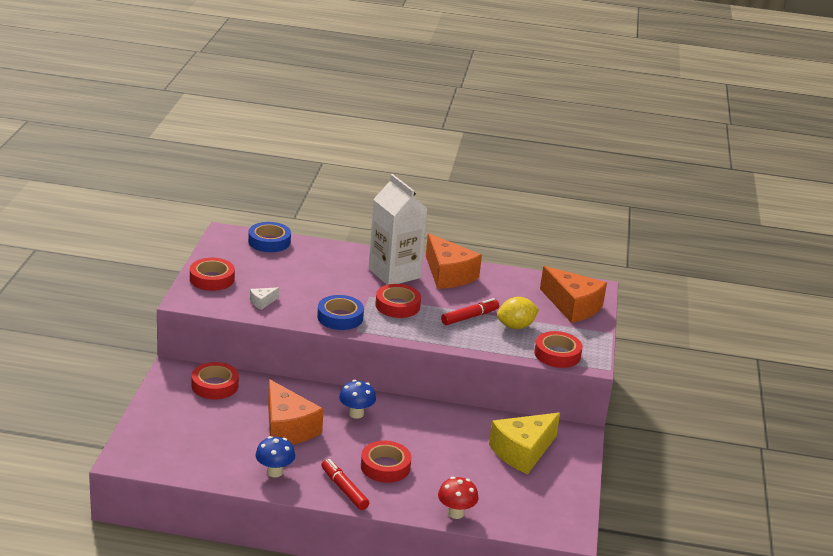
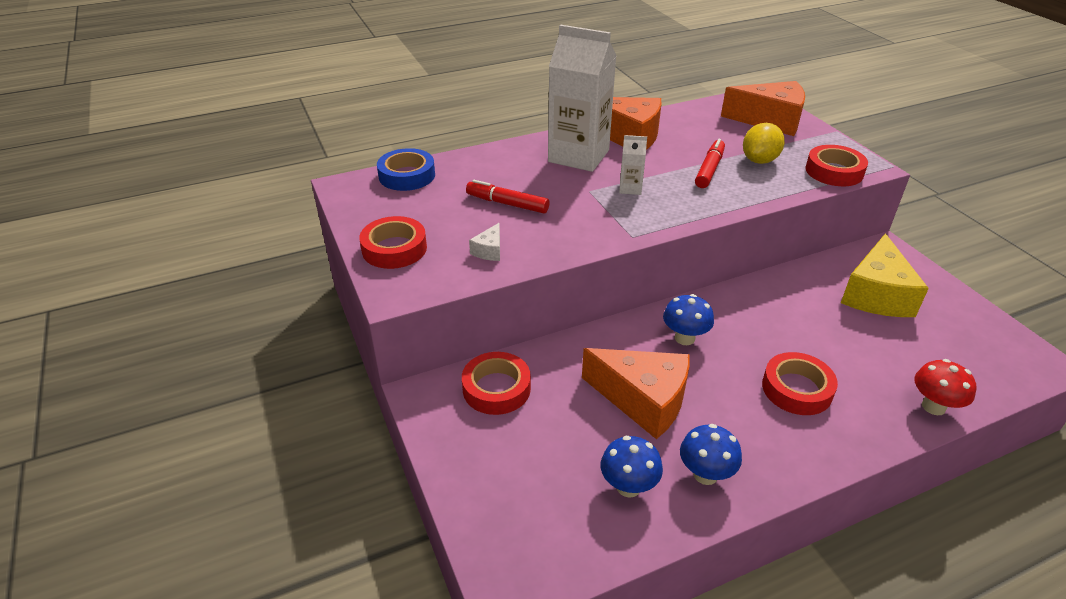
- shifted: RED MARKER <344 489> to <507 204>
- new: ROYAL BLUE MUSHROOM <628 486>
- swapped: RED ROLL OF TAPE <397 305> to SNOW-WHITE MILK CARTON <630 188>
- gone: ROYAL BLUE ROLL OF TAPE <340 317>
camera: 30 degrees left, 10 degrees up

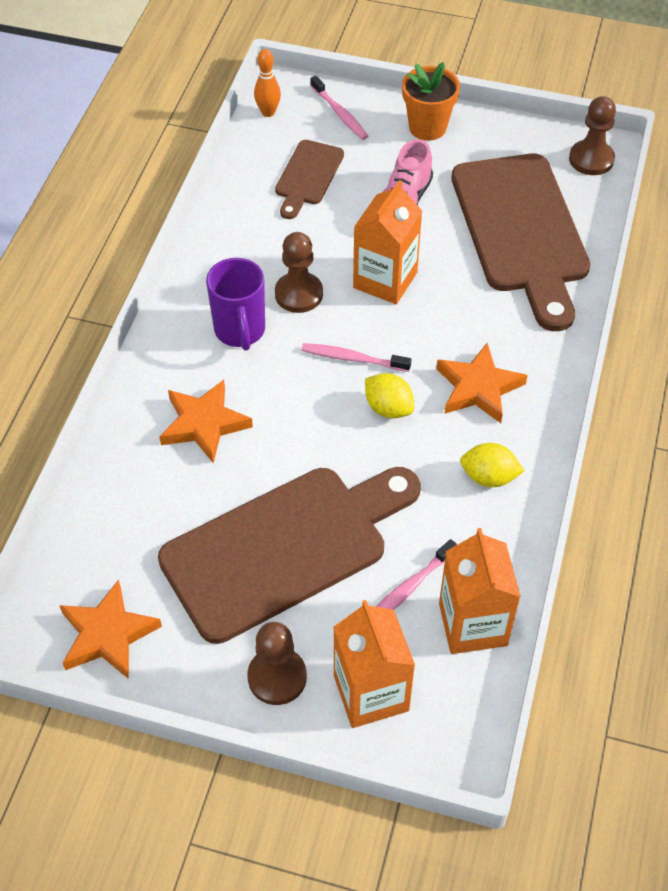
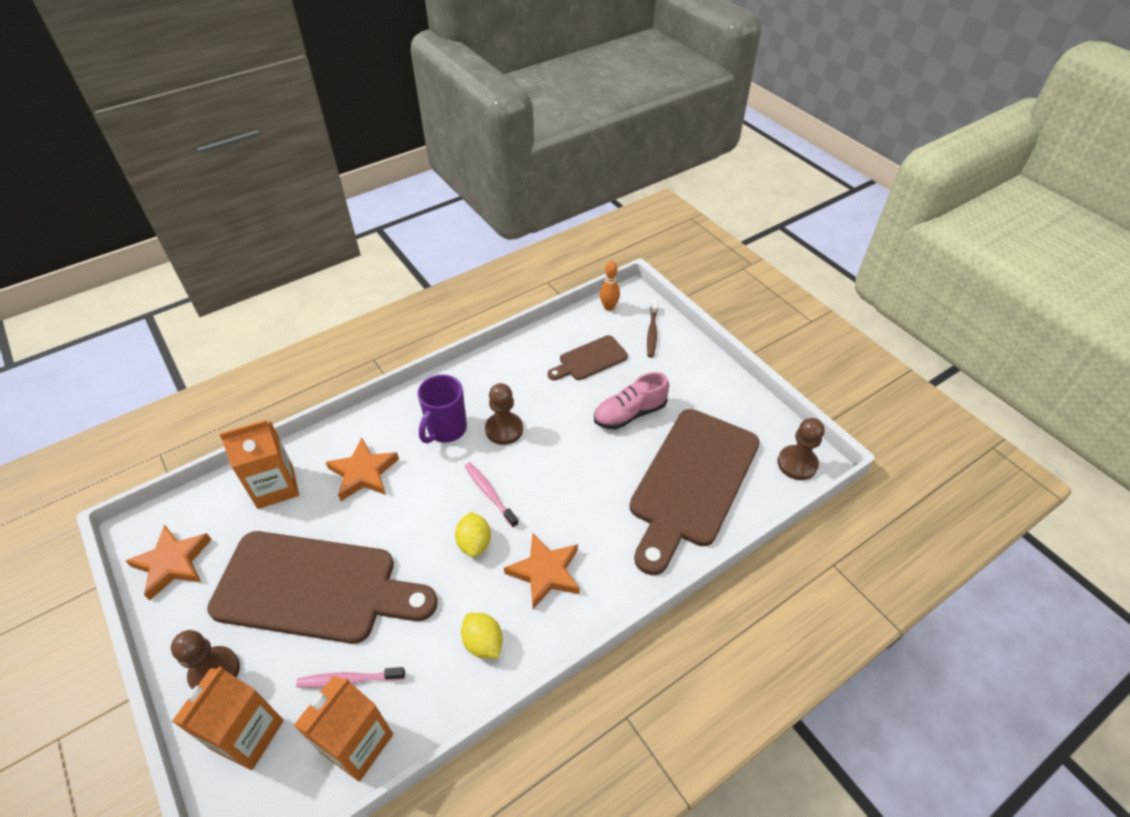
- shifted: BRIGHT ORANGE MILK CARTON <385 280> to <275 486>
- repainted: ROSY TOOTHBRUSH <340 113> to BROWN TOOTHBRUSH <652 332>
- gone: BRIGHT ORANGE POTTED PLANT <427 127>
camera: 40 degrees right, 5 degrees down

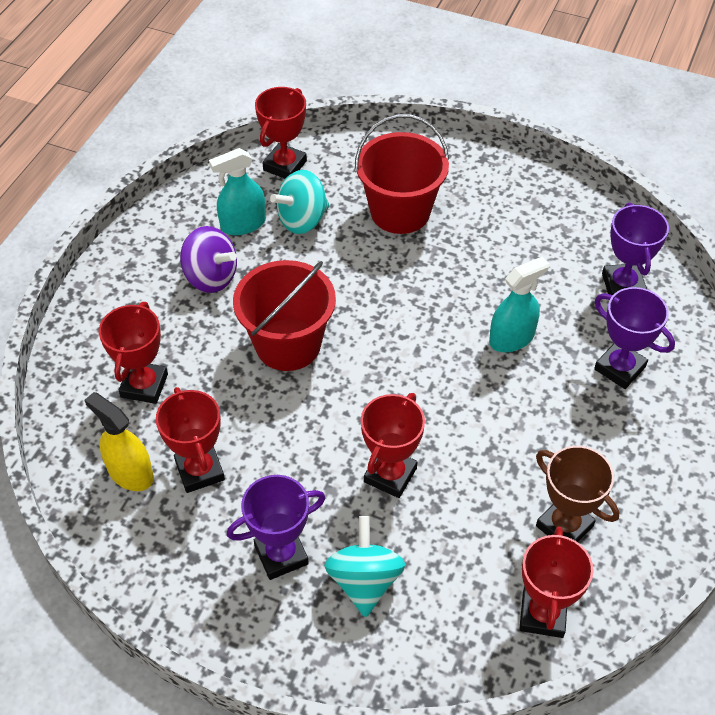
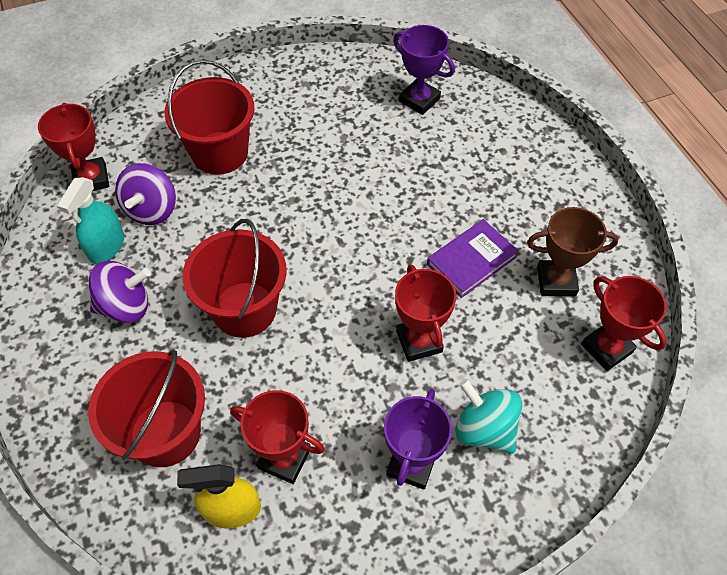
- swapped: RED AWARD CUP <144 385> to RED SAND BUCKET <165 433>
- repainted: AQUA SPINNING TOP <302 220> to PURPLE SPINNING TOP <152 210>
- new: PURPLE BOOK <471 260>
- gone: AQUA SPRAYER <511 338>
- gone: PURPLE AWARD CUP <619 368>
camera: 45 degrees left, 5 degrees up

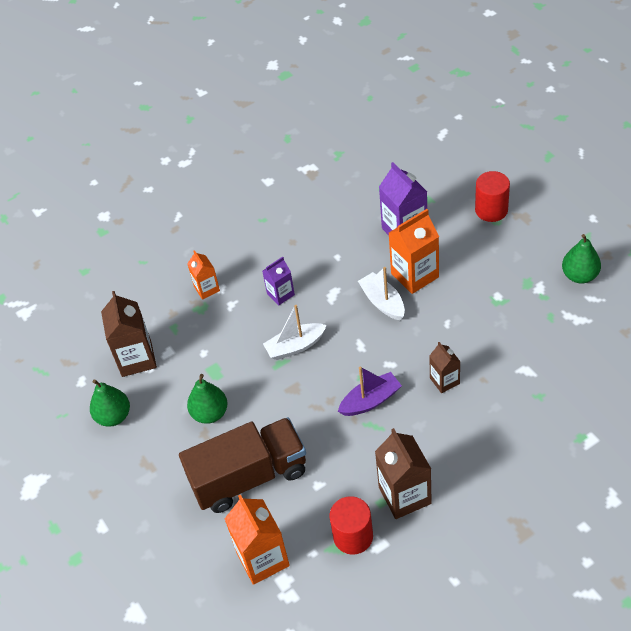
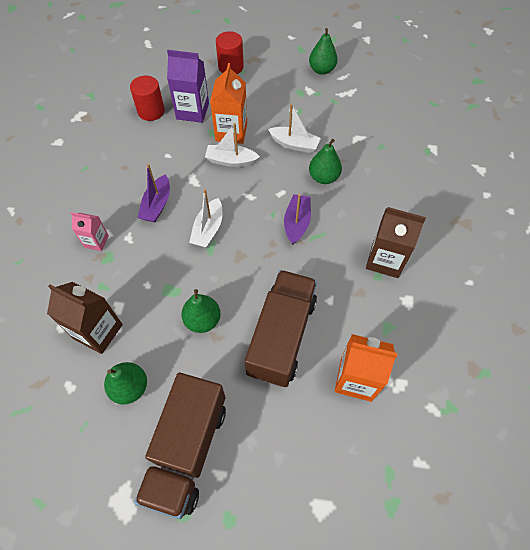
- repainted: BRIGHT ORANGE MILK CARTON <207 289> to ROSY MILK CARTON <96 241>
- shifted: RED SOLID CYLINDER <353 536> to <151 111>
- new: BROWN TRUCK <187 449>
- swapped: PURPLE MILK CARTON <280 294> to PURPLE BOAT <157 205>
- new: SNOW-WHITE BOAT <294 144>
- swapped: BROWN MILK CARTON <444 381> to EMERALD PEAR <323 177>
camera: 55 degrees left, 10 degrees up

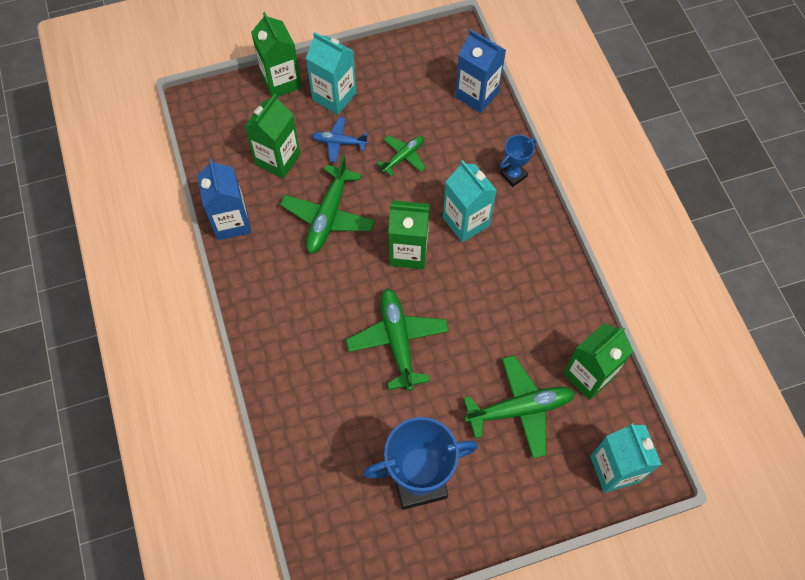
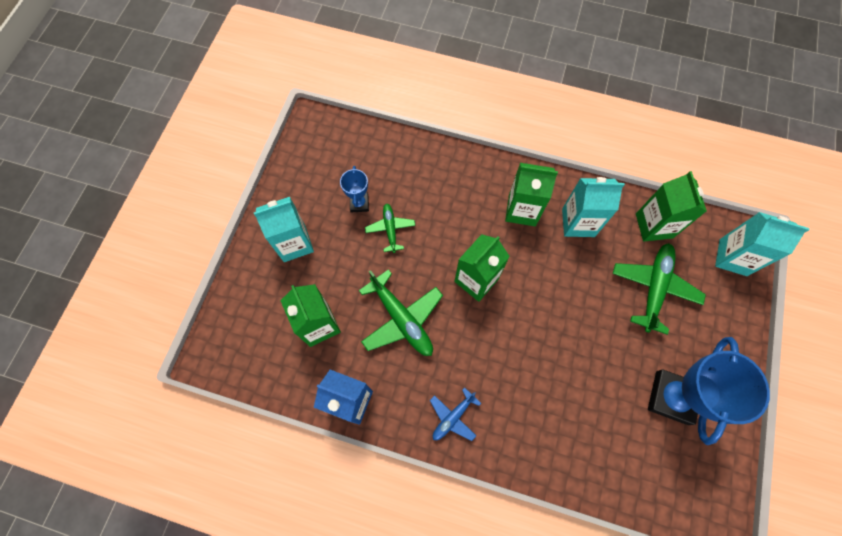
- shifted: ROYAL BLUE AWARD CUP <513 175> to <359 204>
- shifted: ROYAL BLUE PLANE <339 142> to <453 417>
- shifted: EMERALD MILK CARTON <281 81> to <522 210>
- shifted: AQUA MILK CARTON <466 221> to <578 222>
- gone: EMERALD PLANE <398 341>
- gone: ROYAL BLUE MILK CARTON <476 94>
camera: 55 degrees left, 5 degrees up

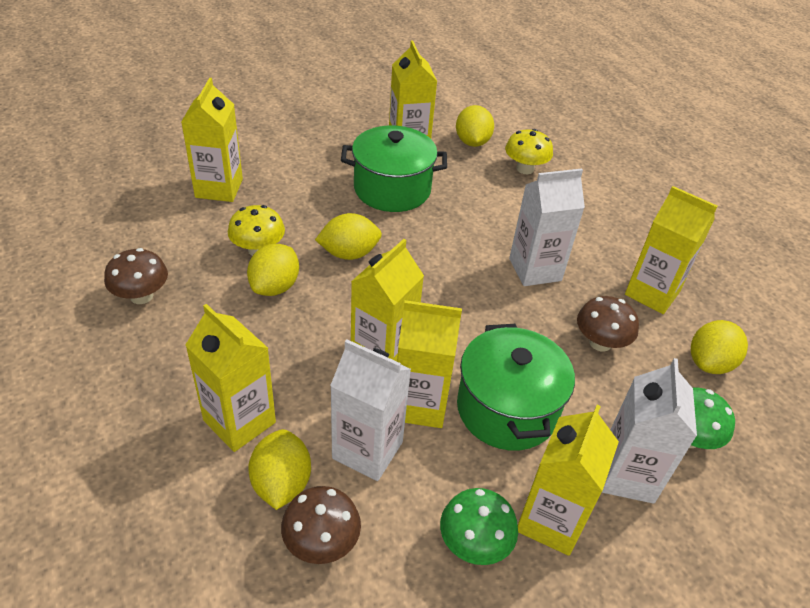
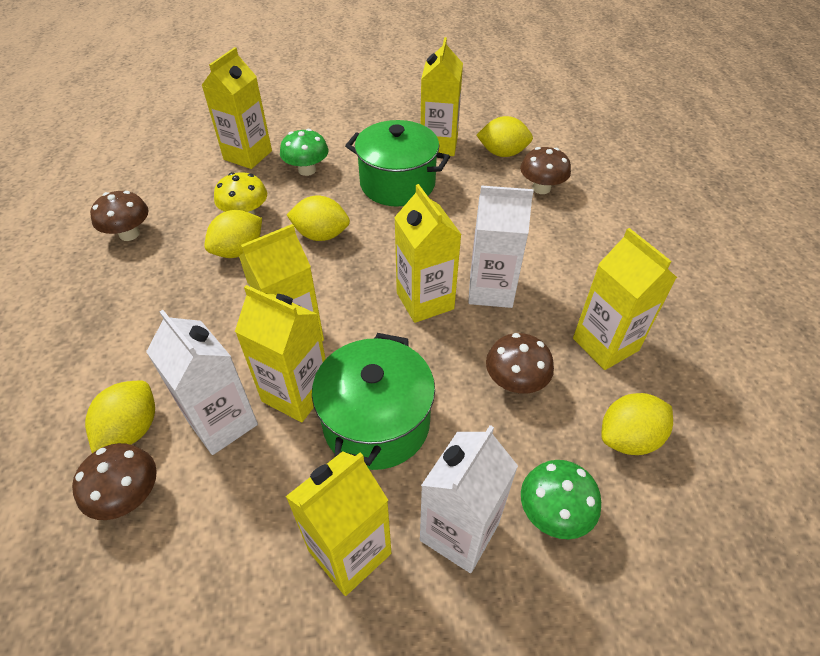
- shifted: EMERALD MUSHROOM <474 543> to <307 170>
- shifted: BRIGHT YELLOW MILK CARTON <239 421> to <425 301>
- rotated: BRIGHT YELLOW TOY LEMON <472 142> = <502 153> 75 degrees clockwise
- repainted: BRIGHT YELLOW MUSHROOM <525 169> to BROWN MUSHROOM <541 188>
camera: 25 degrees right, 5 degrees up

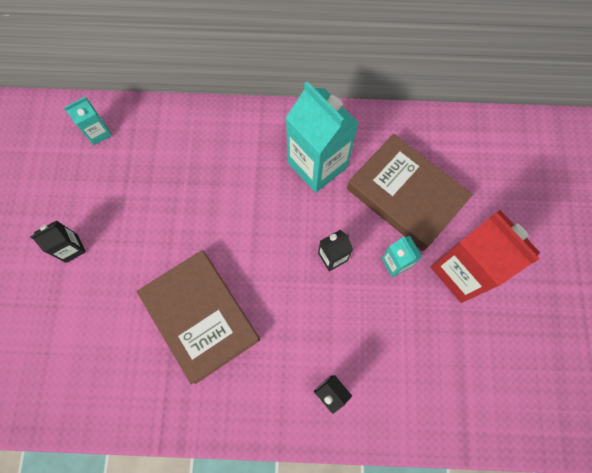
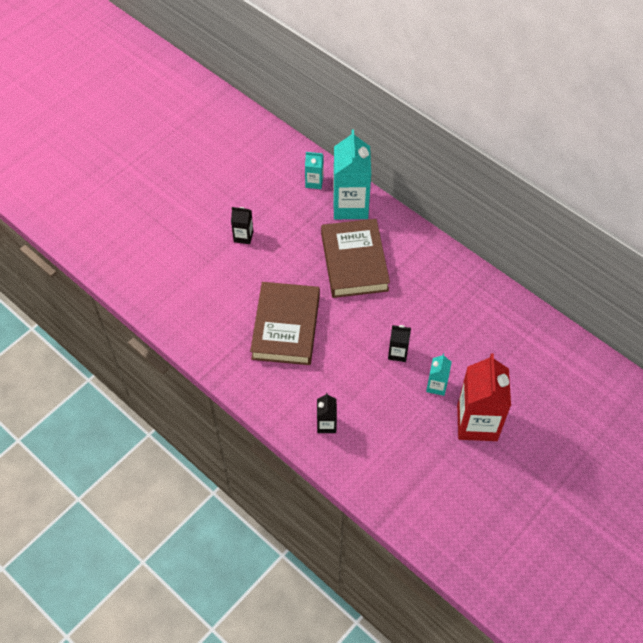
- shifted: BROWN BOOK <405 195> to <354 262>
- shifted: AQUA MILK CARTON <317 165> to <350 206>
camera: 40 degrees right, 15 degrees down

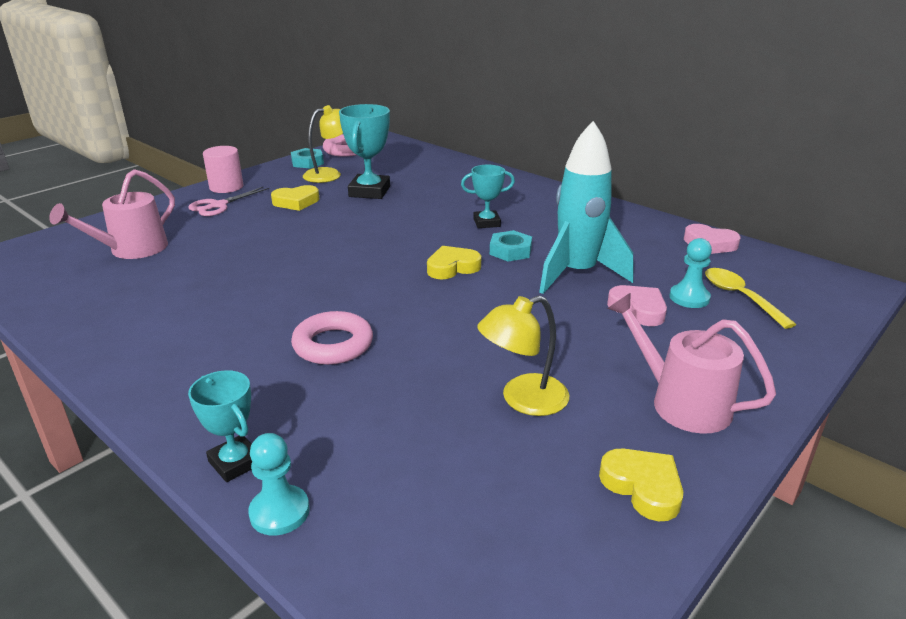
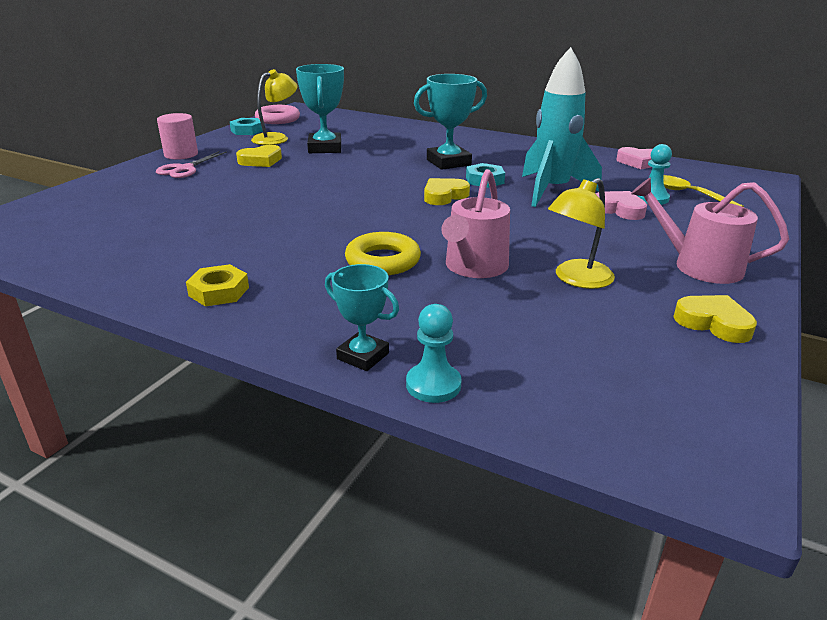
- new: BRIGHT YELLOW HEX NUT <219 291>
- repainted: ROSY TORUS <333 345> to BRIGHT YELLOW TORUS <383 261>
- scaled: AQUA AWARD CUP <486 223> = <448 162> x1.62
- shifted: ROSY SPRINKLING CAN <132 249> to <474 267>
camera: 15 degrees left, 0 degrees up

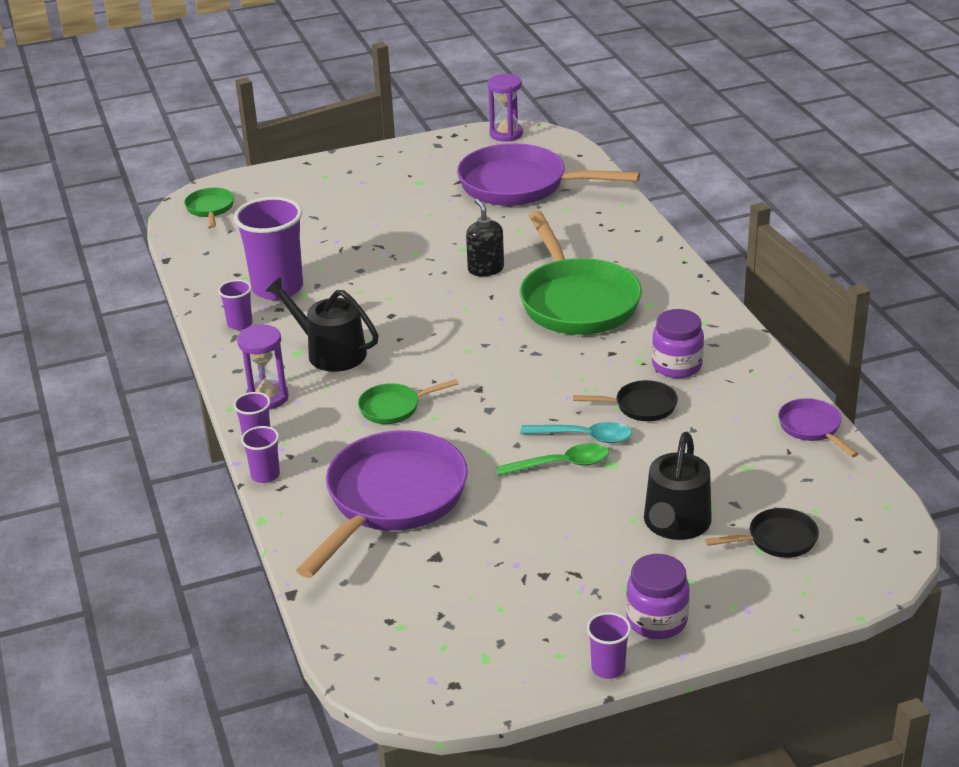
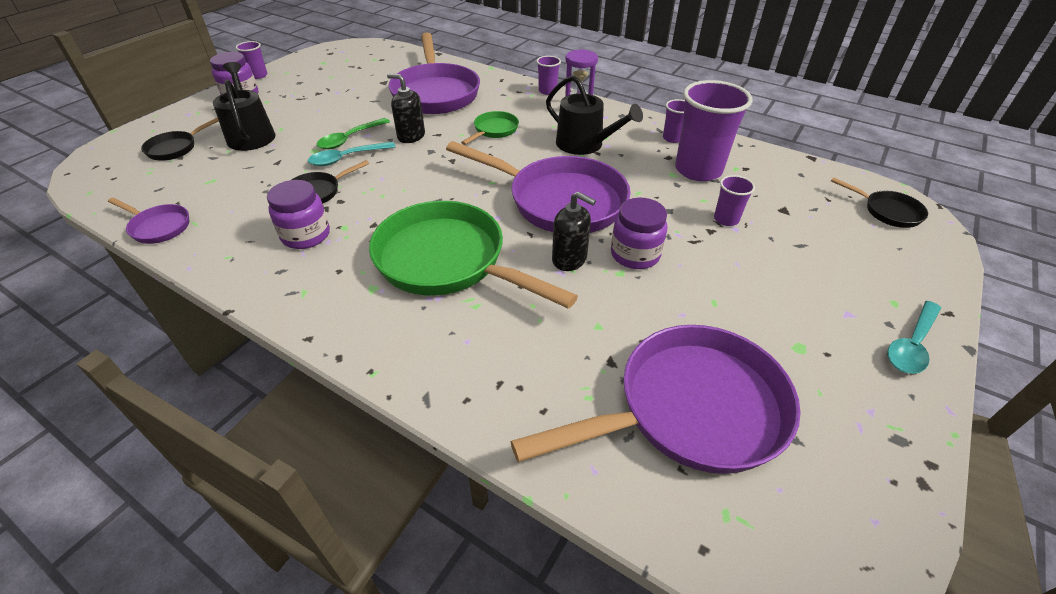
- new: BLACK SOAP PUMP <411 136>
- new: PURPLE FRYING PAN <560 201>
- rotated: BLACK SPRINKLING CAN <330 352> = <585 144> 45 degrees clockwise
- new: PURPLE JAM JAR <635 254>
- shifted: PURPLE CUP <265 475> to <726 219>
- repainted: EMERALD FRYING PAN <210 209> to BLACK FRYING PAN <888 212>
- new: AQUA TEASPOON <911 345>
- gone: PURPLE HOURGLASS <506 134>
camera: 140 degrees right, 10 degrees up

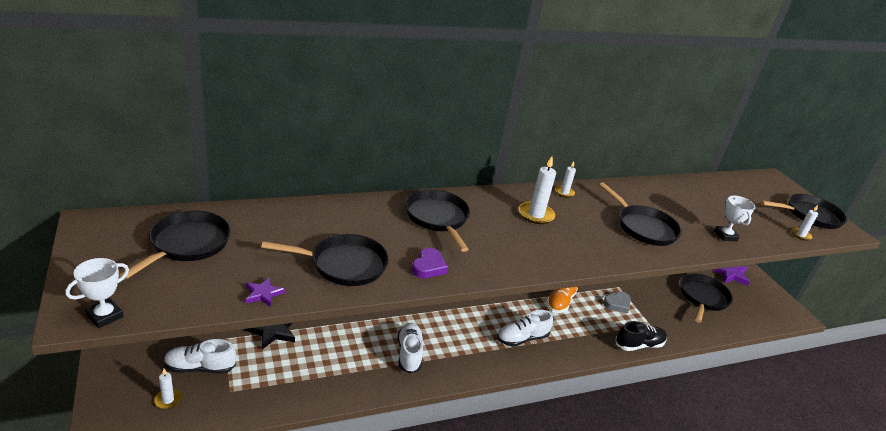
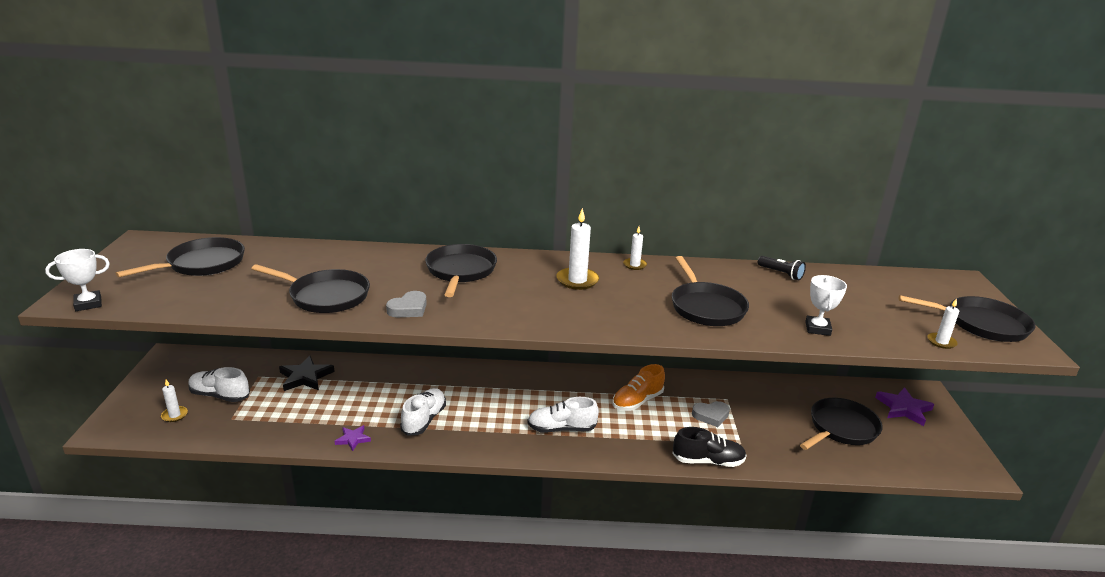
- shifted: PURPLE STAR <263 294> to <353 439>
- repainted: PURPLE HEART <428 267> to ASH-GREY HEART <408 309>
- new: BLACK POCKET TORCH <781 274>
camera: 25 degrees right, 5 degrees down

